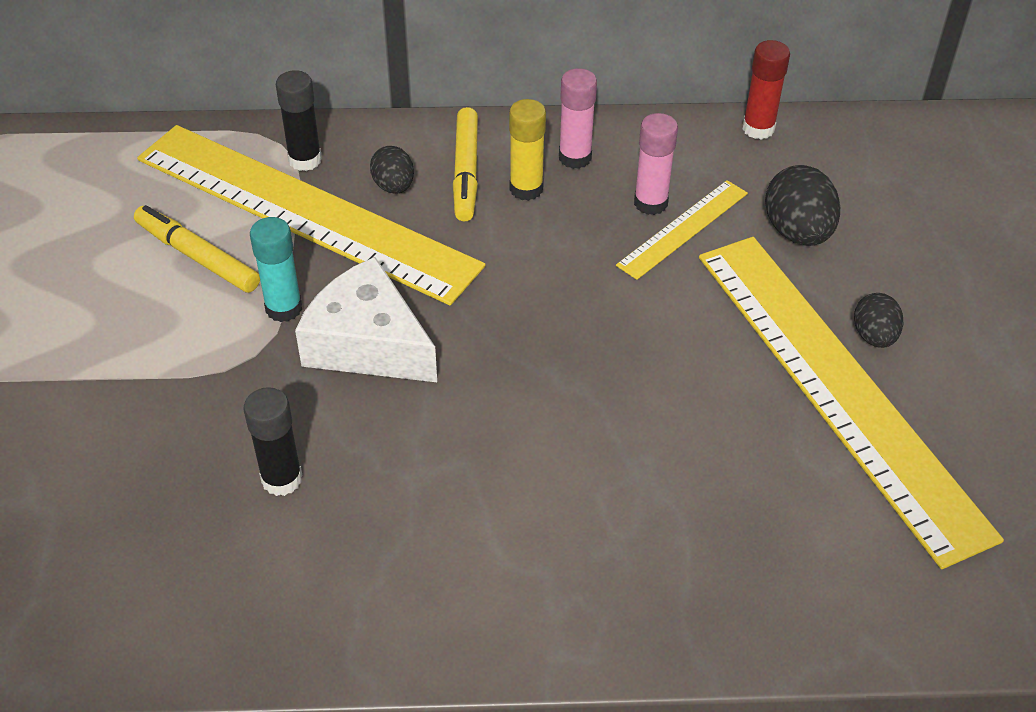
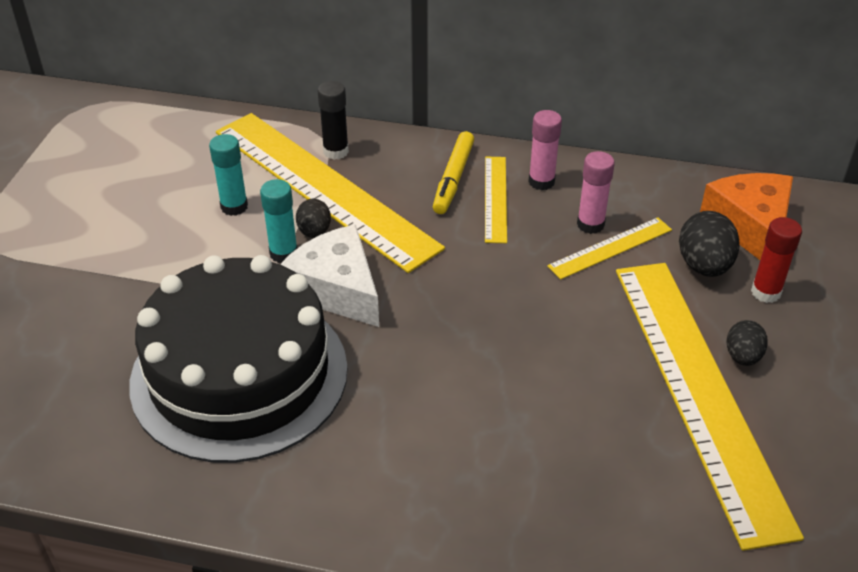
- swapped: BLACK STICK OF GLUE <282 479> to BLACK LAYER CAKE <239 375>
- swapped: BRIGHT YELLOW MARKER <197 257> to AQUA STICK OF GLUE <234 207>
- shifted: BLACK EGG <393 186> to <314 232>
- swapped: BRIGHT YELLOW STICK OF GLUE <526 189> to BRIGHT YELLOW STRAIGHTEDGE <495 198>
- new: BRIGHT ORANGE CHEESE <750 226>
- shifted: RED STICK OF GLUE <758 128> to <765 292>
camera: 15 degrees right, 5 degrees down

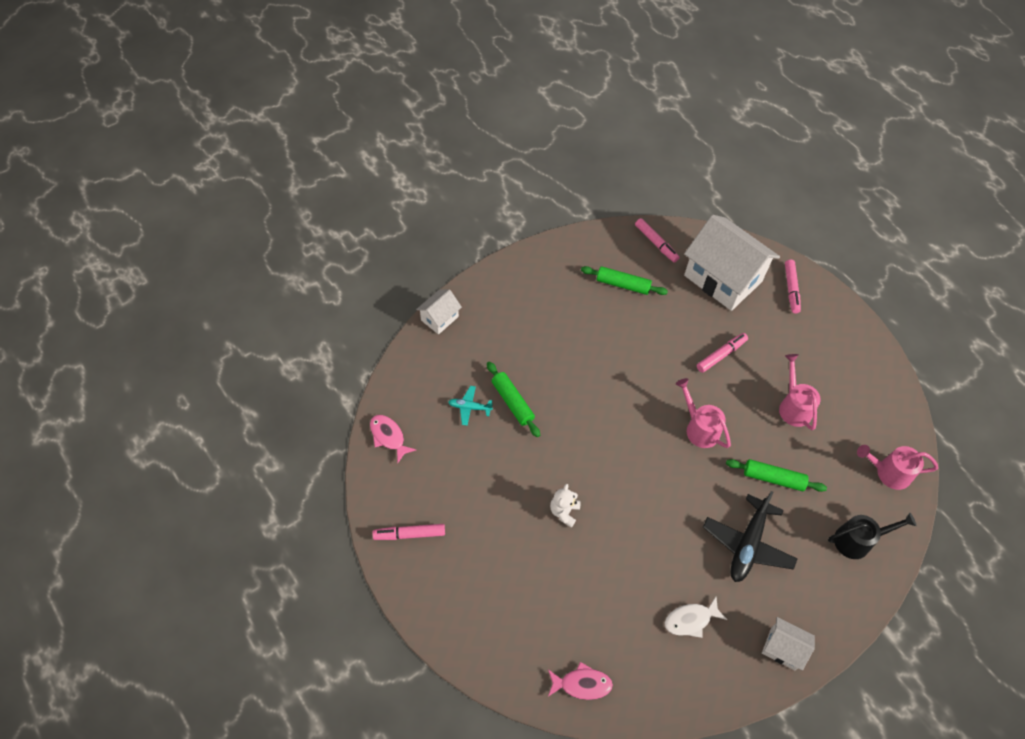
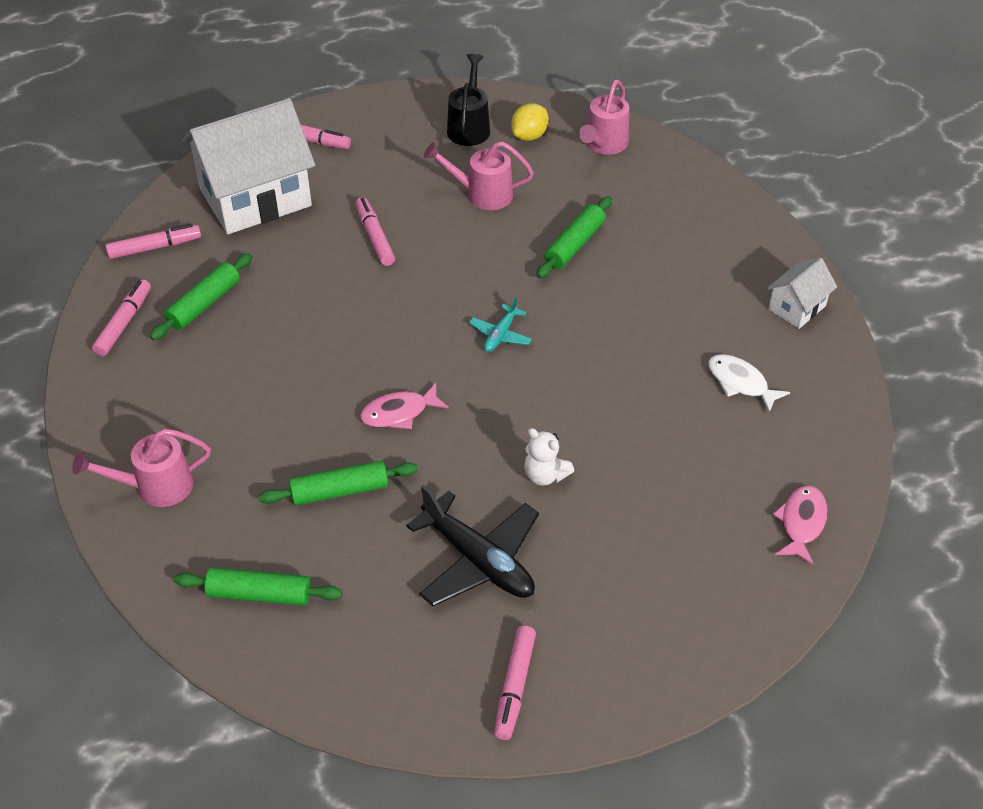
- shifted: ROSY SPRINKLING CAN <699 428> to <155 487>
- new: ROSY MARKER <124 323>
- new: EMERALD ROLLING PIN <259 594>
- shifted: ROSY FISH FIGURE <388 437> to <399 413>
- shifted: BLACK PLANE <747 544> to <478 560>
- shifted: BLACK SPRINKLING CAN <858 540> to <469 126>
- shifted: AQUA PLANE <469 407> to <500 335>
- new: BRIGHT YELLOW TOY LEMON <529 136>
- rotated: SNOW-WHITE FISH FIGURE <690 620> = <740 383> 135 degrees clockwise
- gone: SNOW-WHITE TOY HOUSE <439 318>
camera: 70 degrees left, 10 degrees down

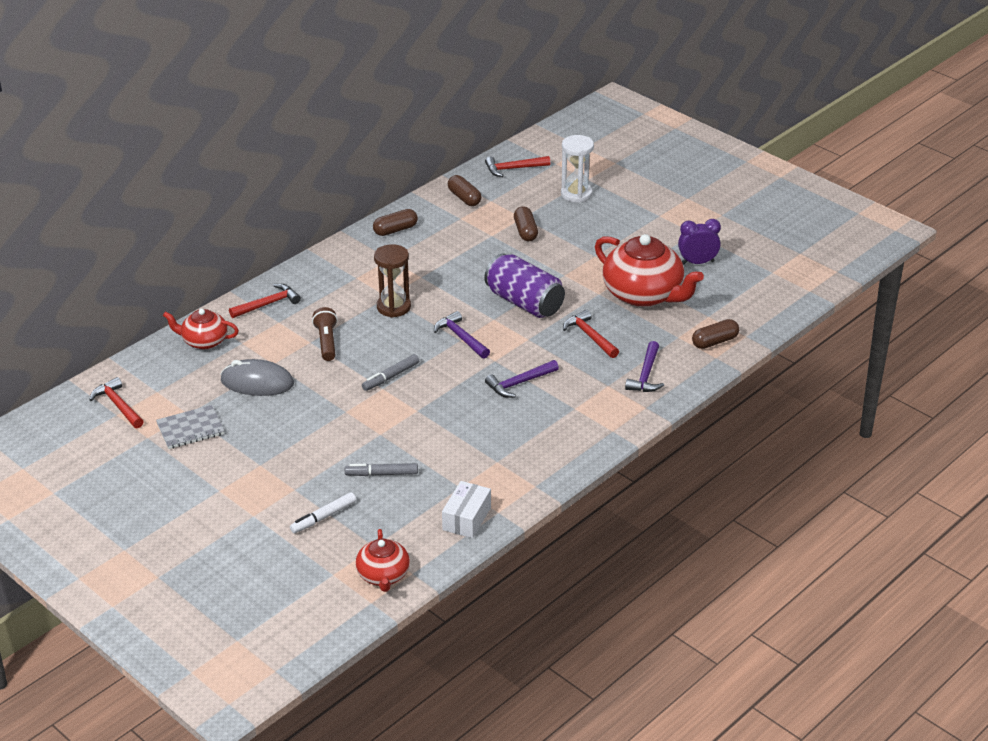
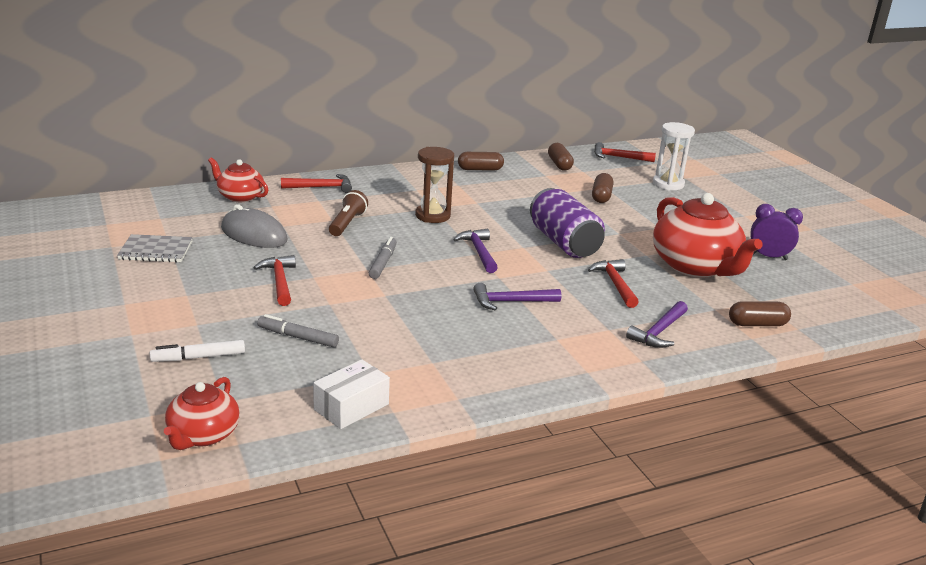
- shifted: RED CLAW HAMMER <118 405> to <279 281>
- rotated: ASH-GREY MARKER <391 377> = <383 263> 120 degrees clockwise
camera: 20 degrees right, 10 degrees down

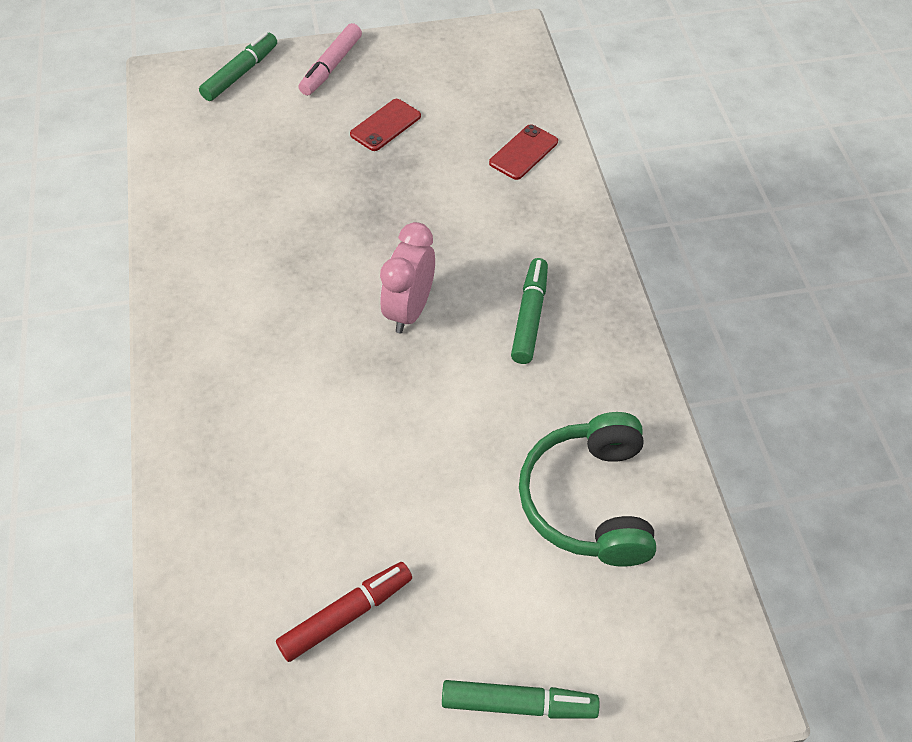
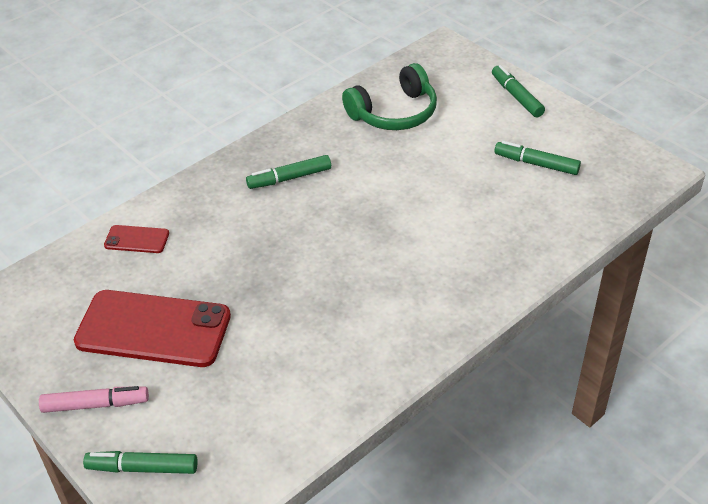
- scaled: RED MOBILE PHONE <385 125> = <153 329> x2.20
- repainted: RED MARKER <346 615> to EMERALD MARKER <536 164>
- gone: ROSY BEDSIDE CLOCK <409 310>
camera: 120 degrees left, 10 degrees down

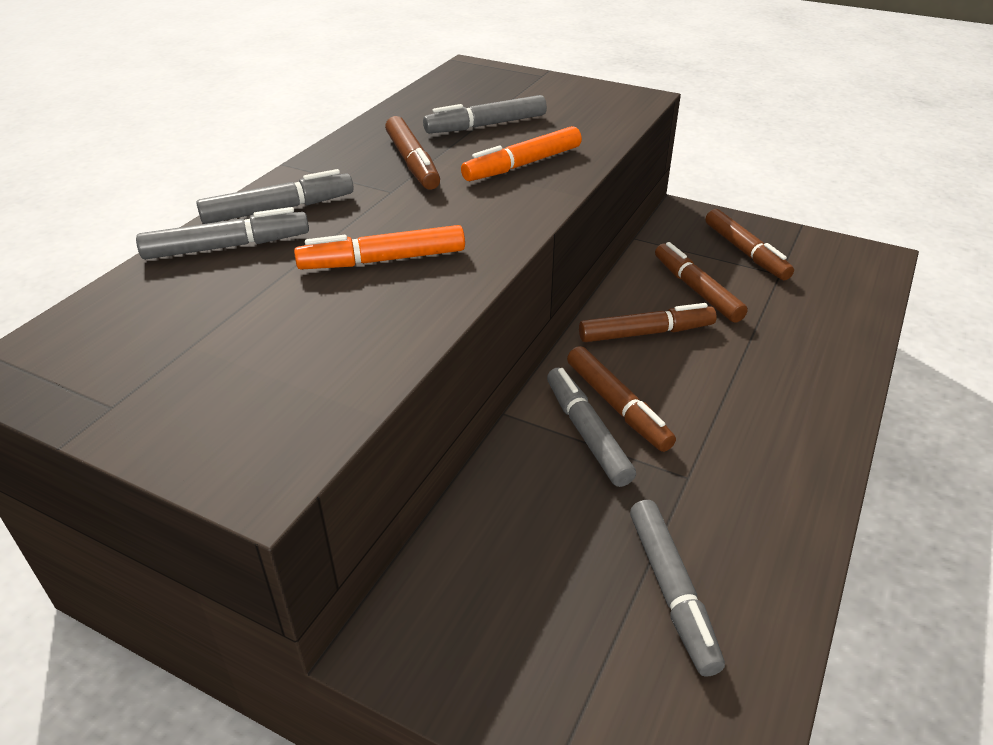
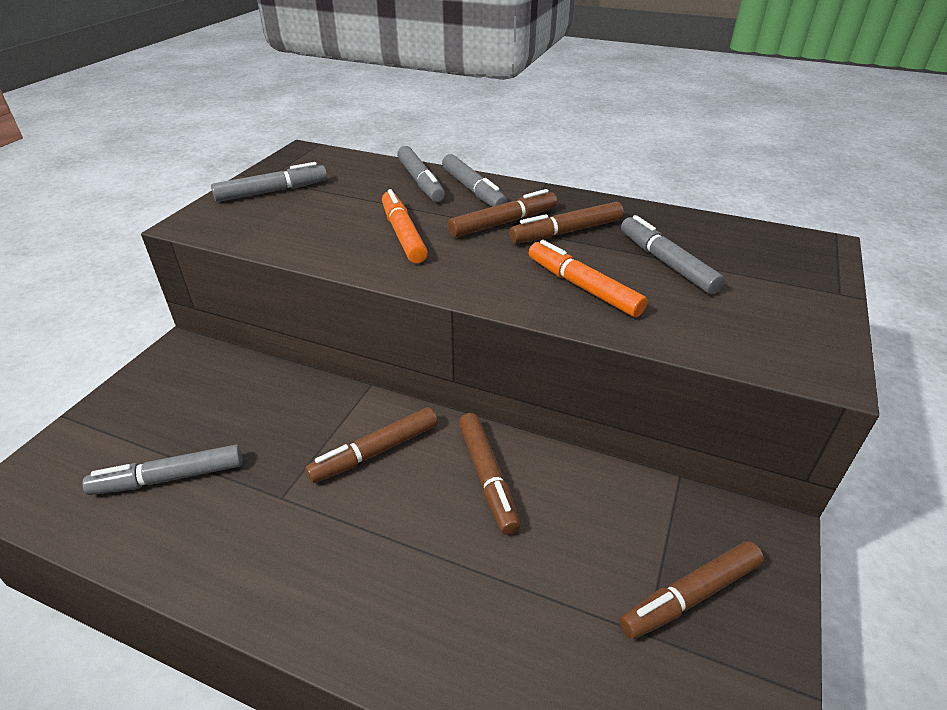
- shifted: ASH-GREY MARKER <587 433> to <272 191>
- shifted: BROWN MARKER <696 290> to <503 223>
camera: 85 degrees right, 0 degrees up

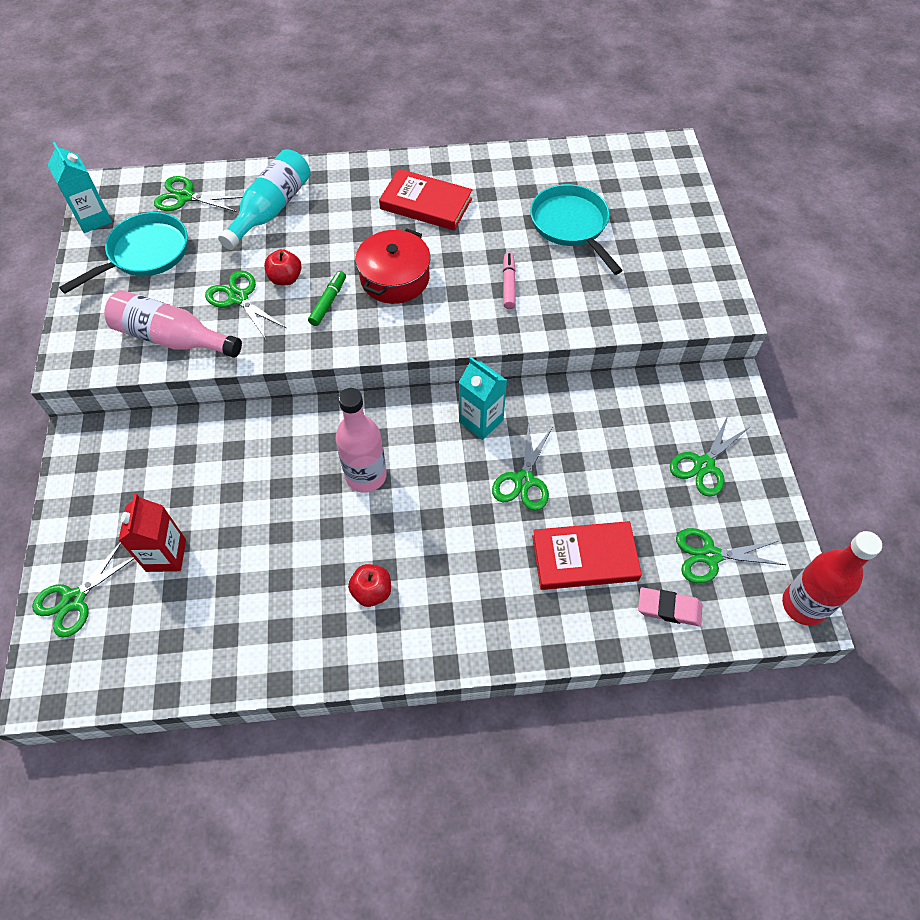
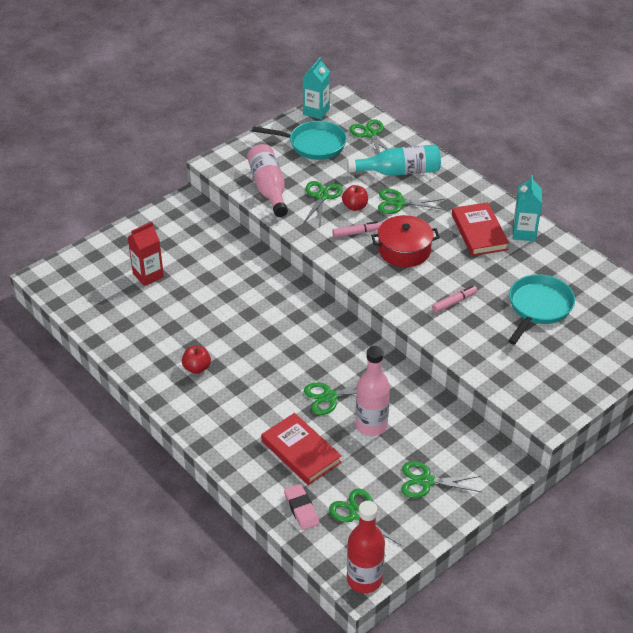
- repainted: EMERALD MARKER <328 302> to ROSY MARKER <356 233>
- shifted: ROSY DRINK BOTTLE <366 476> to <371 425>
- shifted: EMERALD PAIR OF SCISSORS <74 600> to <398 203>
- shifted: AQUA MILK CARTON <481 421> to <524 233>
camera: 55 degrees right, 15 degrees down

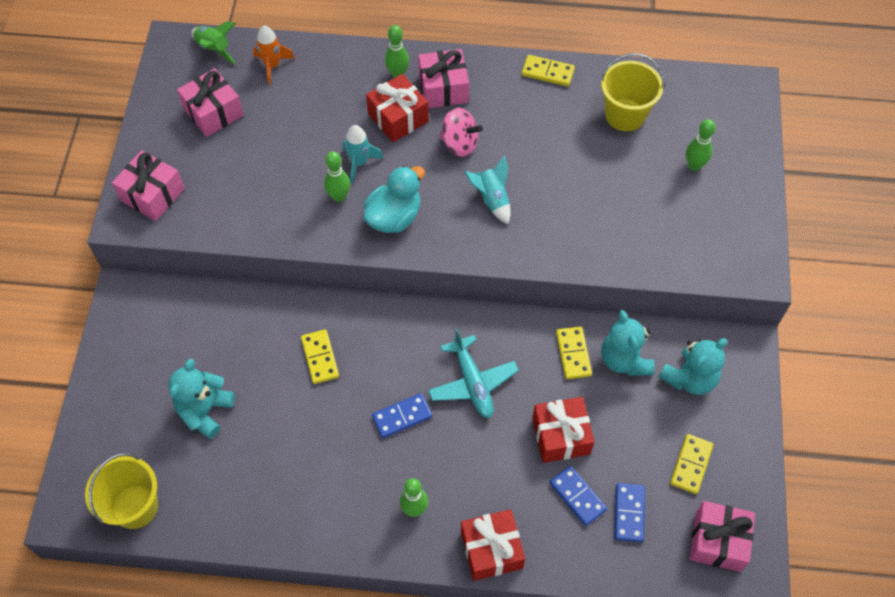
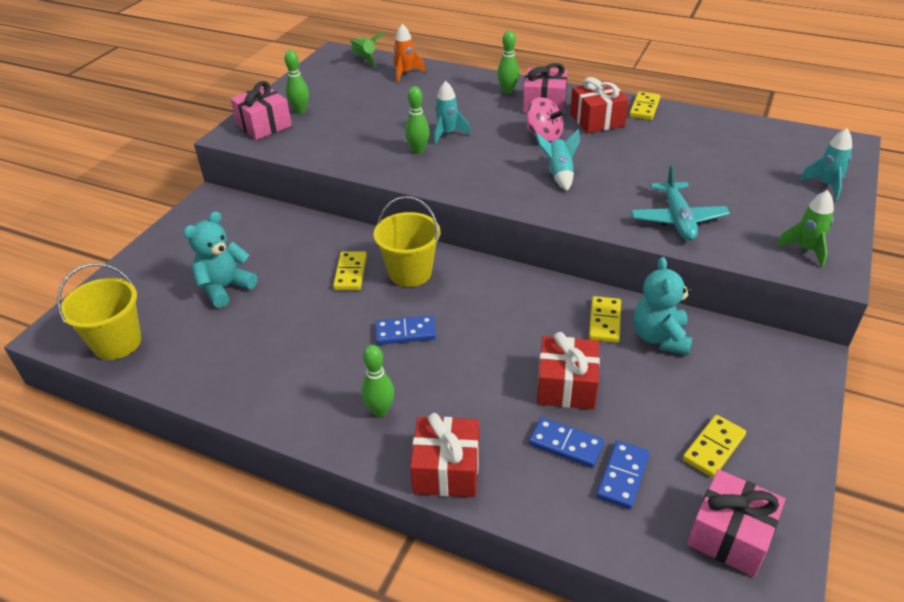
- shifted: EMERALD TENPIN <694 165> to <300 111>
- shifted: BRIGHT YELLOW SAND BUCKET <625 115> to <410 273>
- rotated: ROYAL BLUE DOMINO <577 496> = <566 444> 45 degrees counterclockwise
- shifted: RED PRESENT <398 117> to <597 120>
- rotated: BRIGHT YELLOW DOMINO <547 72> = <644 108> 75 degrees clockwise
- shifted: AQUA PLANE <472 382> to <677 219>
- new: EMERALD ROCKET <806 250>
- new: AQUA ROCKET <826 185>
- gone: ROSY PRESENT <213 112>
- gone: AQUA RUBBER DUCK <394 217>
- gone: AQUA STUFFED BEAR <689 378>
camera: 20 degrees right, 20 degrees down

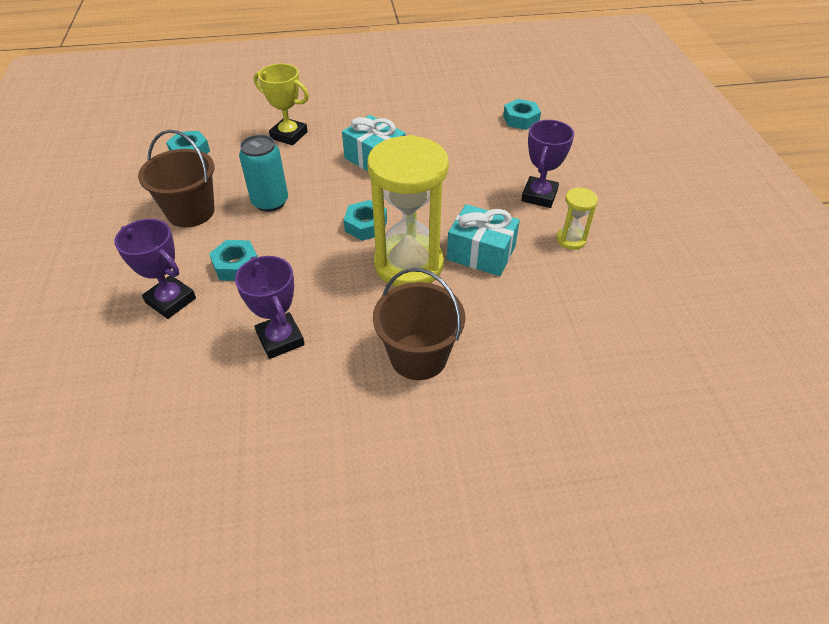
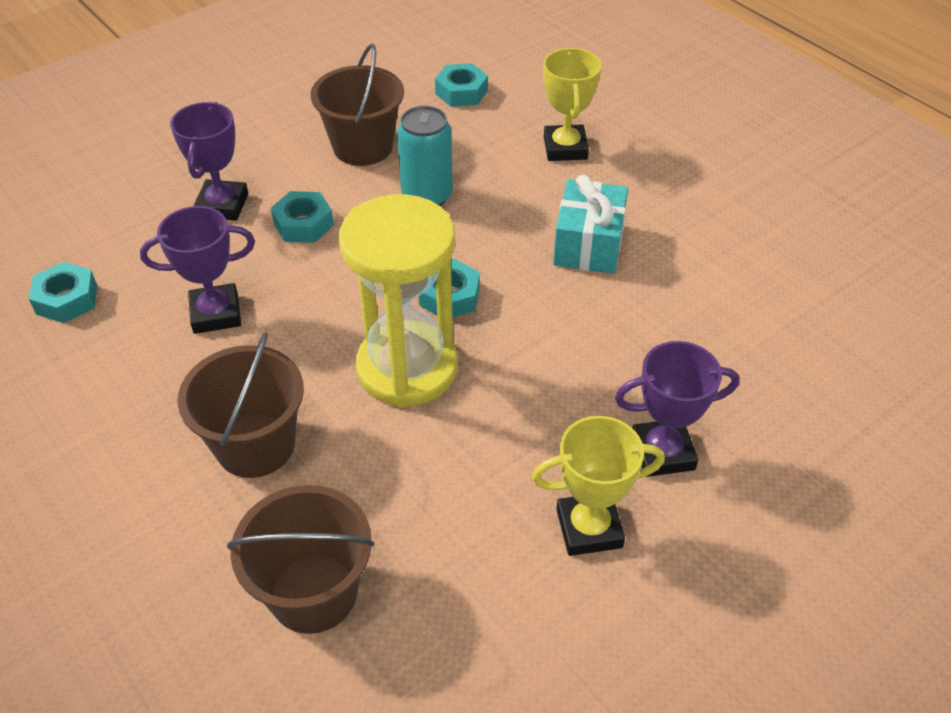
- shifted: AQUA HEX NUT <521 119> to <67 299>
- rotated: PURPLE AWARD CUP <280 339> = <216 314> 45 degrees clockwise
- new: BROWN SAND BUCKET <313 593>
- swapped: BRIGHT YELLOW HOURGLASS <570 240> to BRIGHT YELLOW AWARD CUP <589 528>
- gone: AQUA PRESENT <481 253>
camera: 60 degrees right, 0 degrees up

